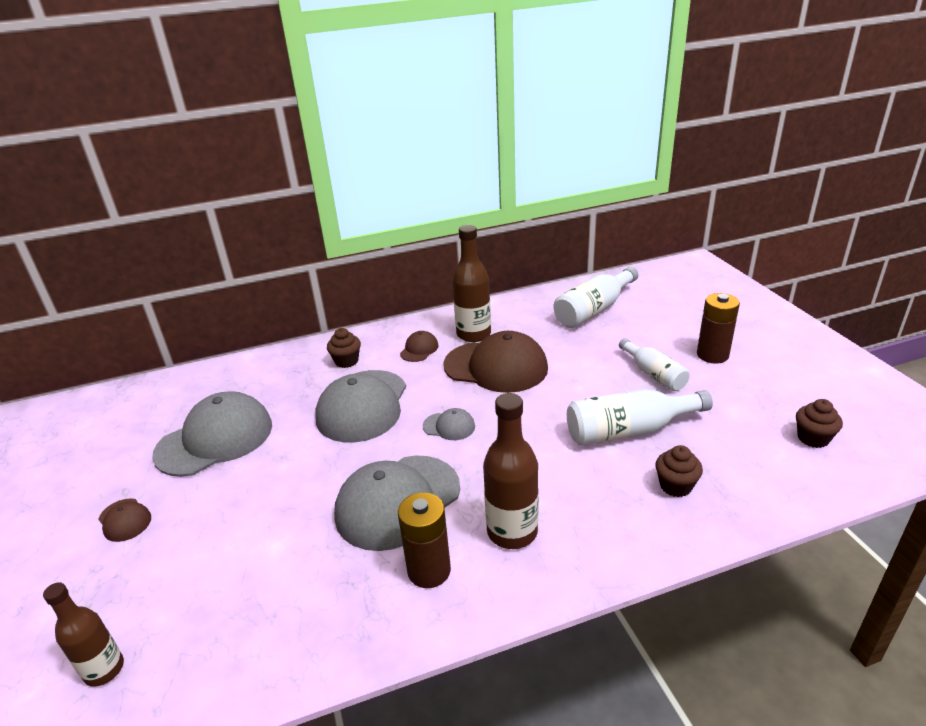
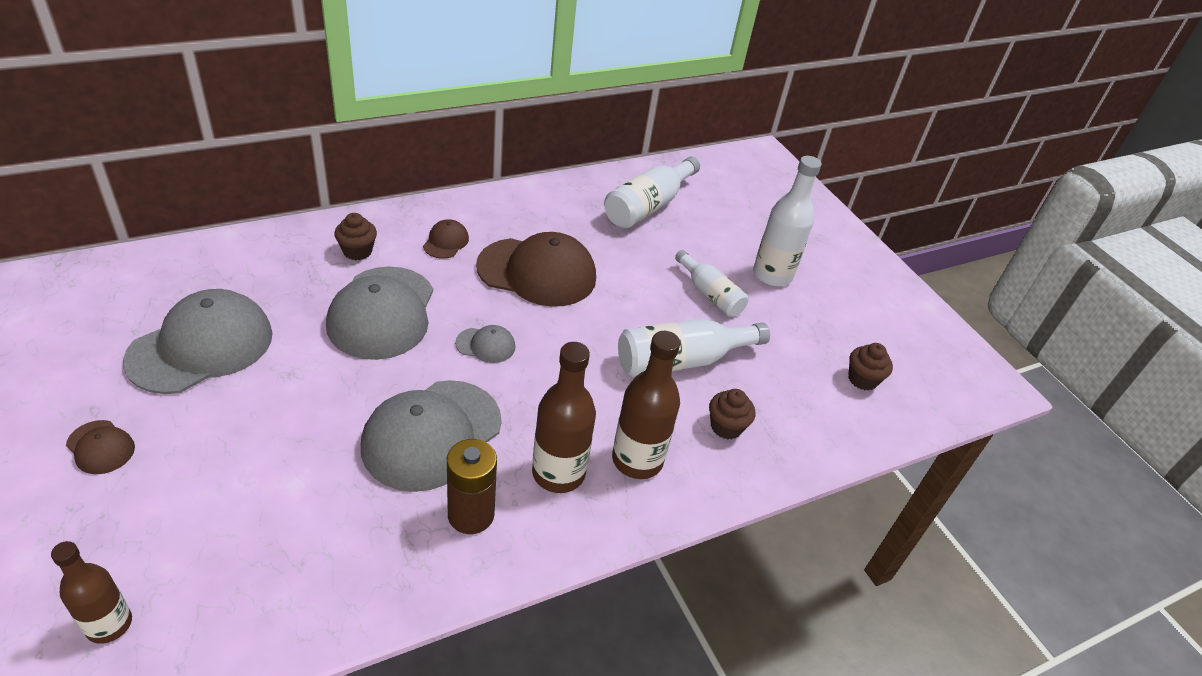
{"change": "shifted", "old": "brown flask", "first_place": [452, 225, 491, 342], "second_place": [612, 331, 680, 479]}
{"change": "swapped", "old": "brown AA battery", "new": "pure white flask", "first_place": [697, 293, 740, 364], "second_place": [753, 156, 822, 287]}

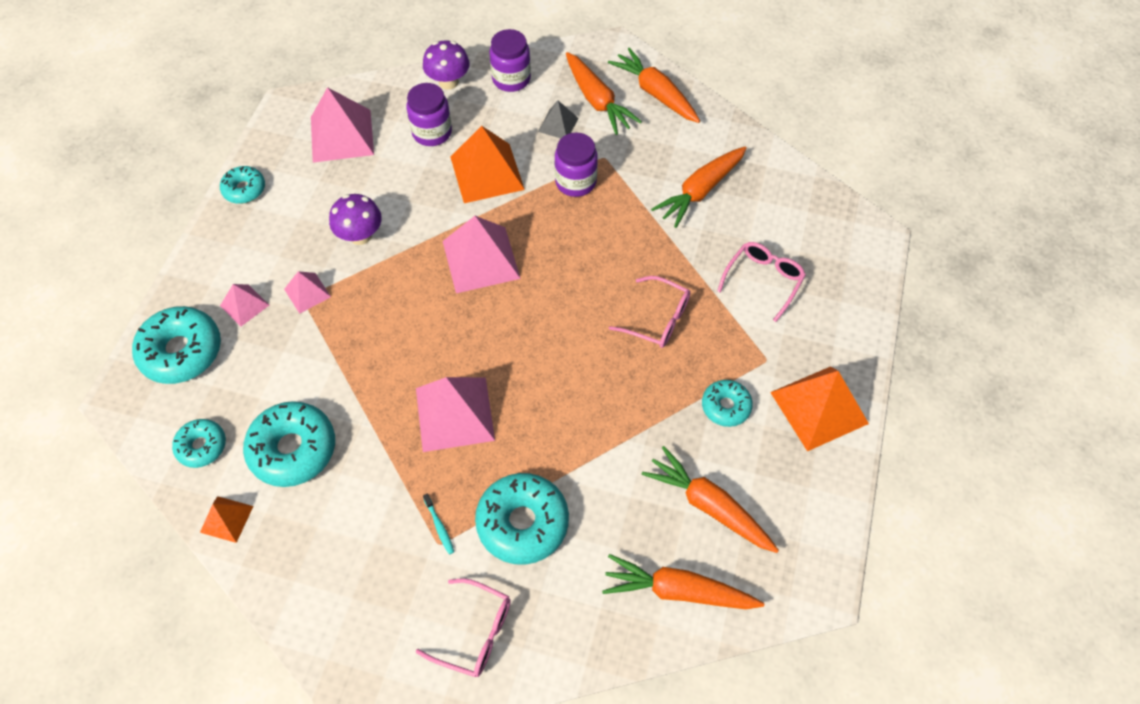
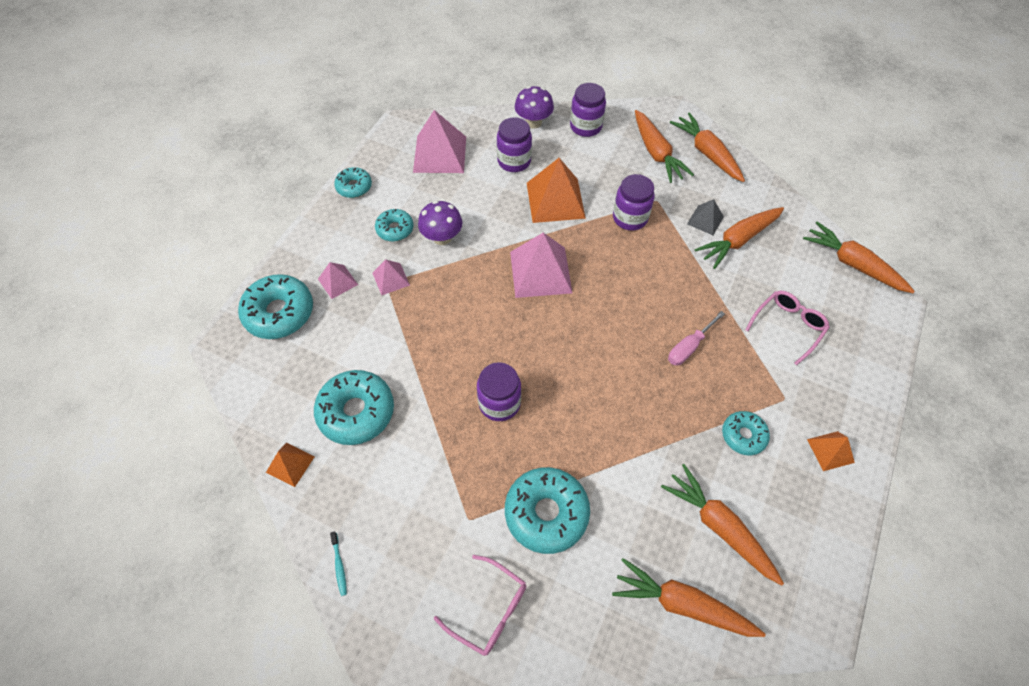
{"change": "shifted", "old": "turquoise donut", "first_place": [172, 419, 226, 468], "second_place": [375, 209, 414, 242]}
{"change": "swapped", "old": "pink pyramid", "new": "royal purple jam jar", "first_place": [416, 377, 495, 452], "second_place": [477, 362, 521, 421]}
{"change": "shifted", "old": "turquoise tooth brush", "first_place": [423, 494, 454, 554], "second_place": [330, 532, 347, 596]}
{"change": "shifted", "old": "gray pyramid", "first_place": [538, 101, 578, 138], "second_place": [687, 199, 724, 235]}
{"change": "swapped", "old": "pink eyeglasses", "new": "pink flat screwdriver", "first_place": [609, 276, 690, 348], "second_place": [668, 311, 725, 365]}
{"change": "scaled", "old": "orange-coloured pyramid", "first_place": [770, 366, 869, 451], "second_place": [807, 431, 855, 471], "factor": 0.52}
{"change": "new", "new": "orange-coloured toy carrot", "second_place": [803, 222, 915, 293]}

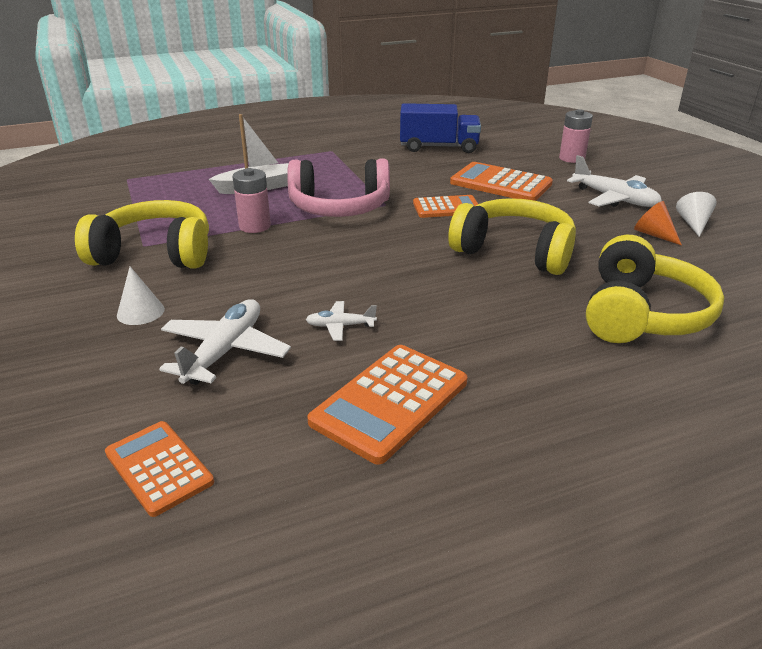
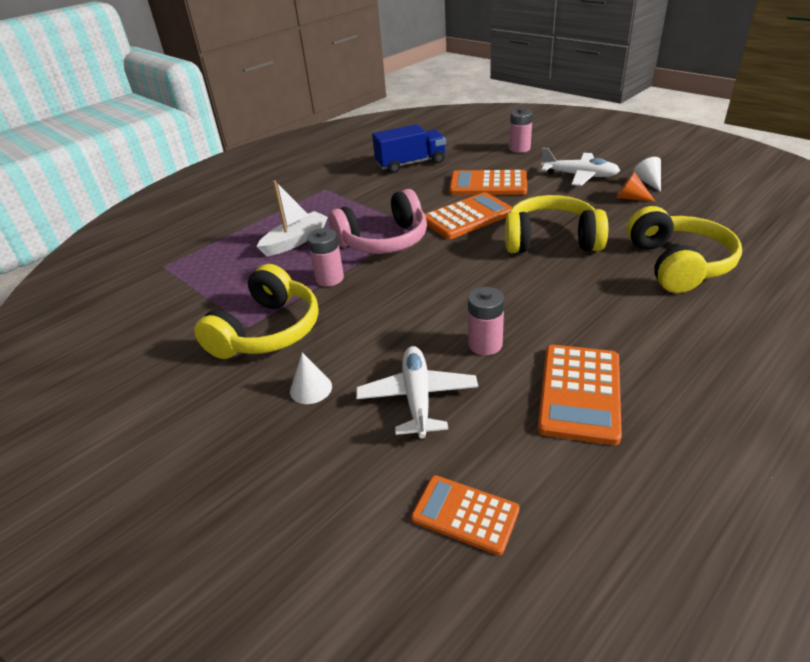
{"change": "rotated", "old": "golden over-ear headphones", "first_place": [75, 200, 209, 269], "second_place": [194, 264, 319, 359], "degrees": 135}
{"change": "swapped", "old": "pure white aeroplane", "new": "pink AA battery", "first_place": [306, 301, 377, 341], "second_place": [468, 287, 505, 355]}
{"change": "scaled", "old": "orange-coloured adding machine", "first_place": [413, 195, 478, 218], "second_place": [425, 192, 513, 239], "factor": 1.54}

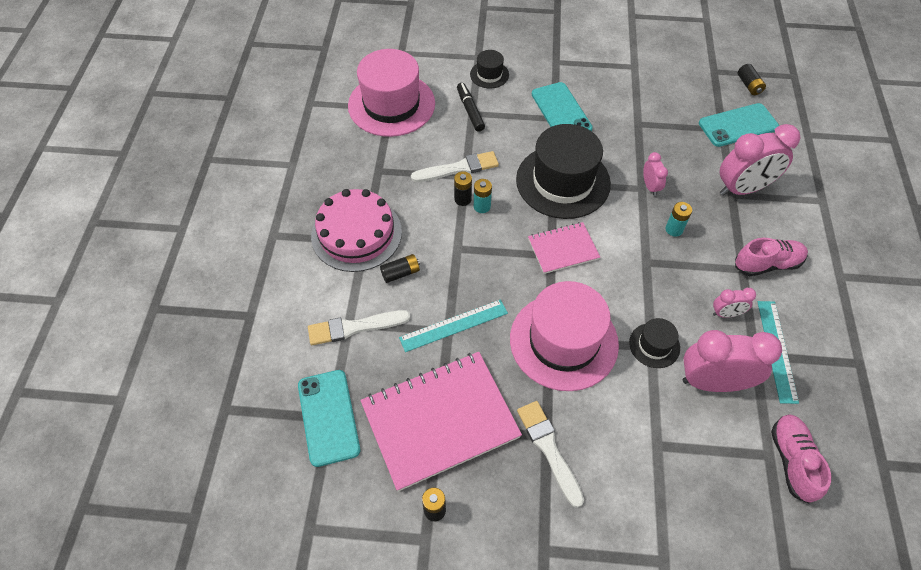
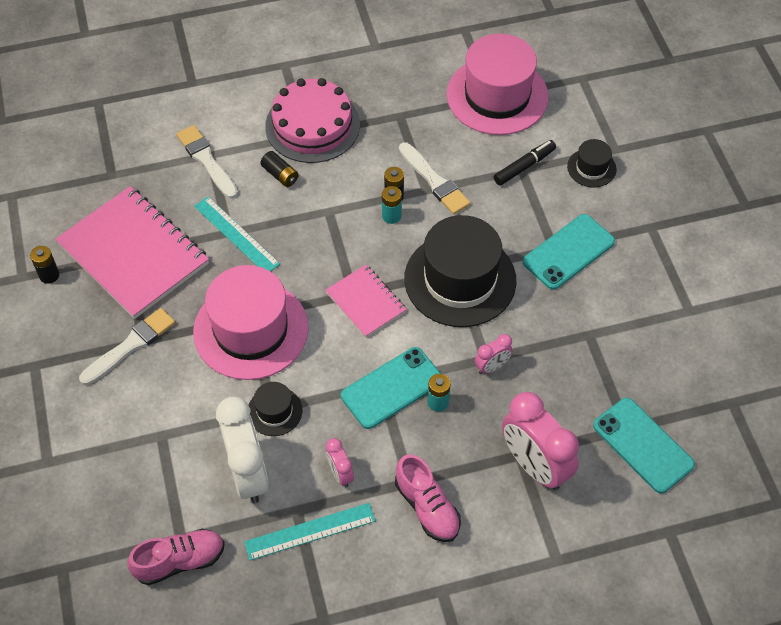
{"change": "shifted", "old": "turquoise smartphone", "first_place": [298, 370, 360, 467], "second_place": [341, 347, 441, 429]}
{"change": "repainted", "old": "pink clock", "new": "pure white clock", "first_place": [683, 330, 782, 392], "second_place": [216, 397, 269, 503]}
{"change": "gone", "old": "ebony AA battery", "first_place": [738, 64, 766, 95]}

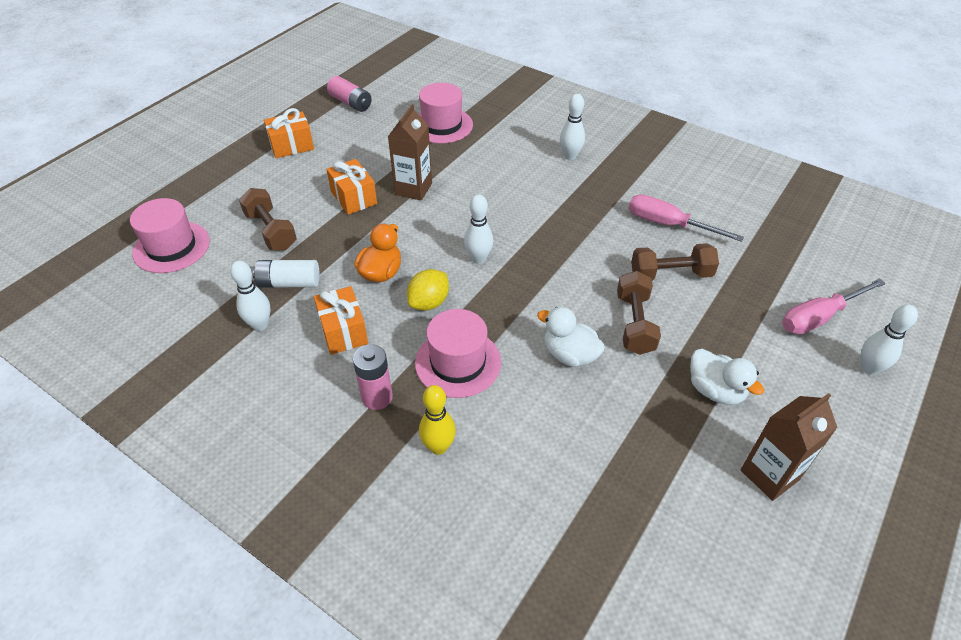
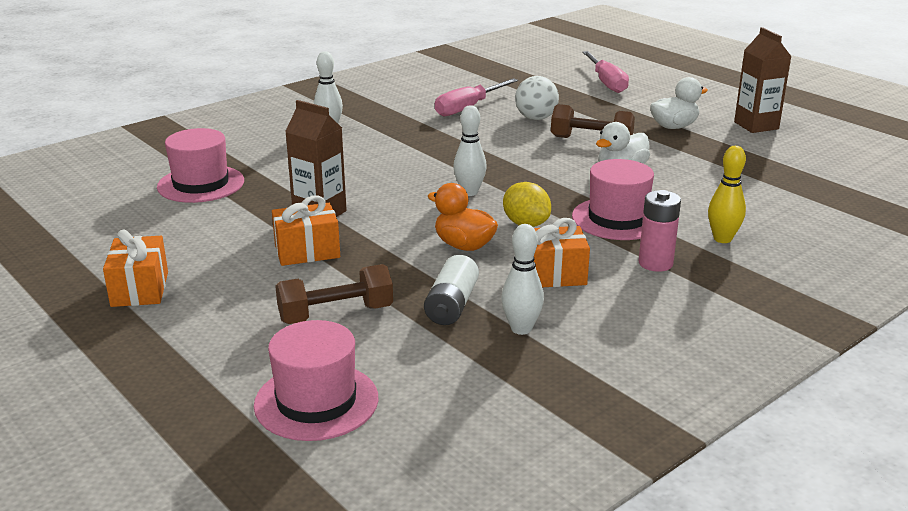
{"change": "gone", "old": "pink AA battery", "first_place": [327, 76, 372, 112]}
{"change": "swapped", "old": "brown hand weight", "new": "pure white sphere", "first_place": [631, 243, 719, 281], "second_place": [515, 76, 559, 120]}
{"change": "gone", "old": "pure white tenpin", "first_place": [861, 305, 918, 375]}

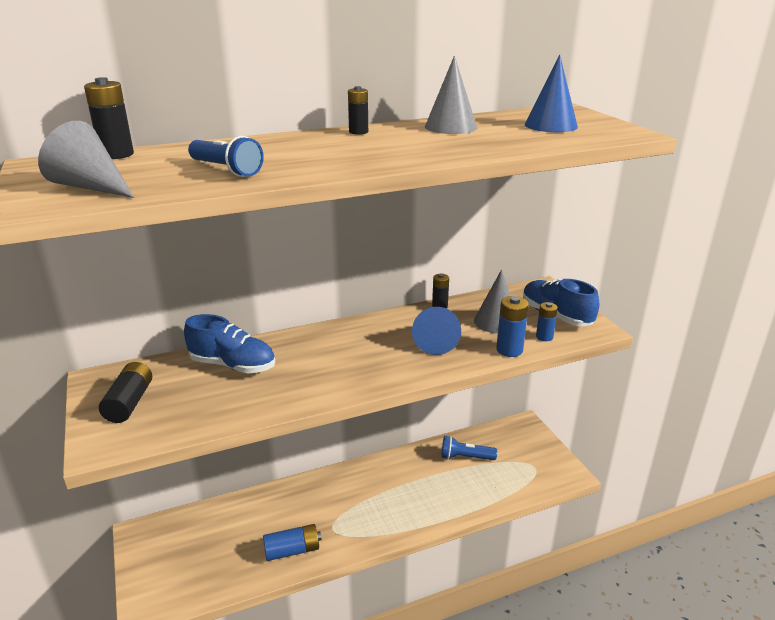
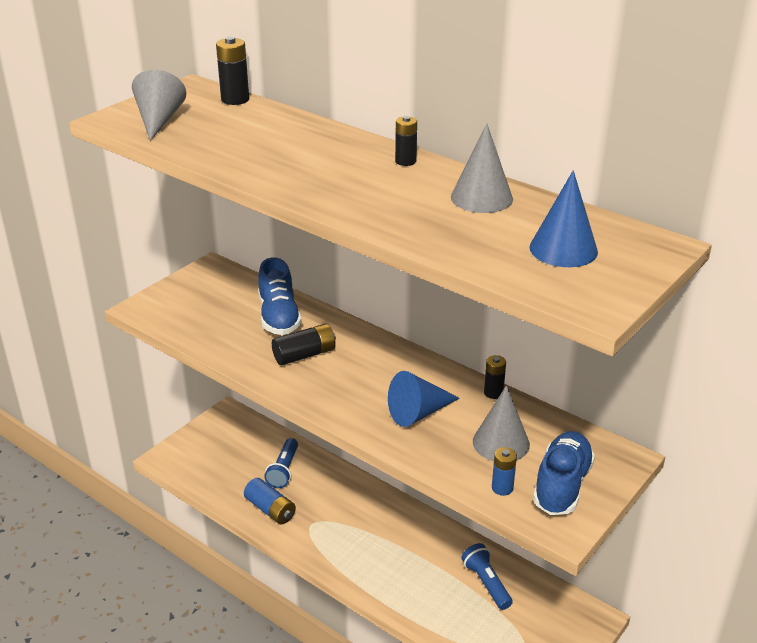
{"change": "shifted", "old": "ebony AA battery", "first_place": [99, 362, 152, 423], "second_place": [272, 324, 336, 365]}
{"change": "shifted", "old": "blue torch", "first_place": [188, 136, 264, 177], "second_place": [264, 438, 298, 488]}
{"change": "gone", "old": "blue AA battery", "first_place": [496, 296, 529, 357]}

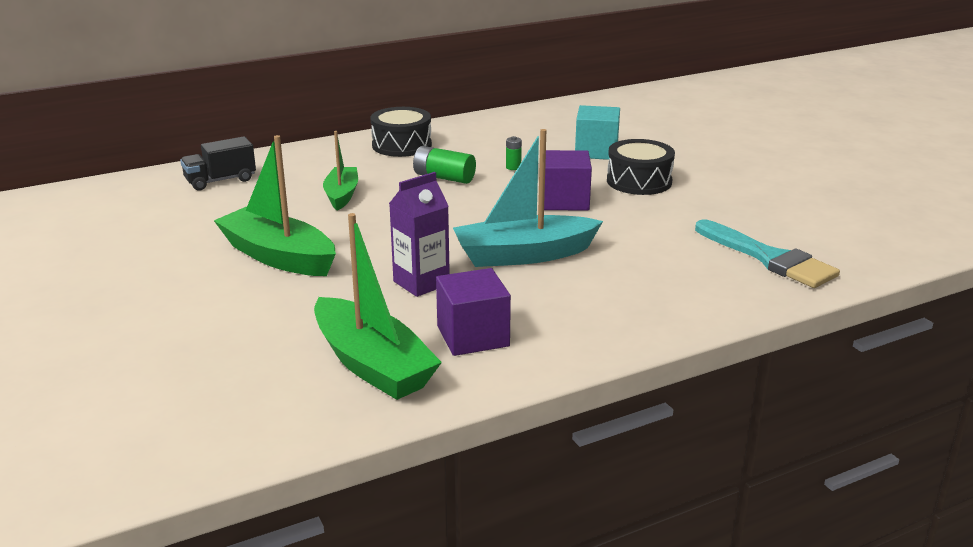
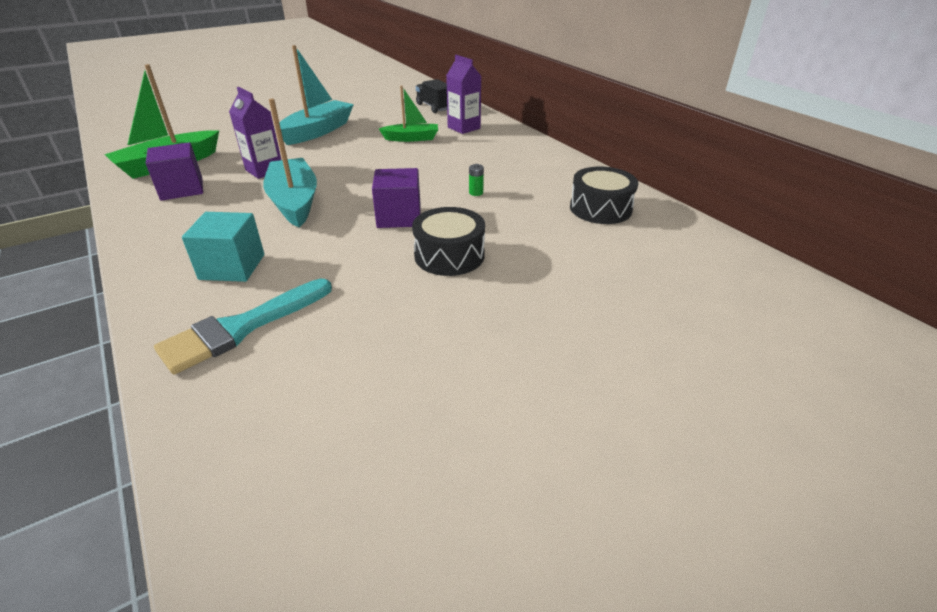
{"change": "repainted", "old": "emerald toy boat", "new": "turquoise toy boat", "first_place": [214, 135, 336, 276], "second_place": [279, 45, 354, 145]}
{"change": "shifted", "old": "ebony drum", "first_place": [371, 107, 432, 157], "second_place": [570, 167, 638, 224]}
{"change": "gone", "old": "emerald AA battery", "first_place": [413, 146, 476, 184]}
{"change": "shifted", "old": "turquoise block", "first_place": [575, 105, 620, 160], "second_place": [182, 212, 264, 282]}
{"change": "new", "new": "royal purple juice carton", "second_place": [446, 55, 481, 134]}

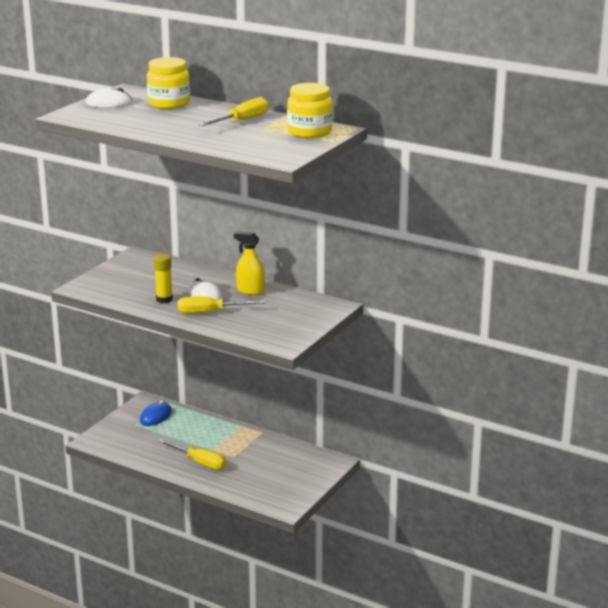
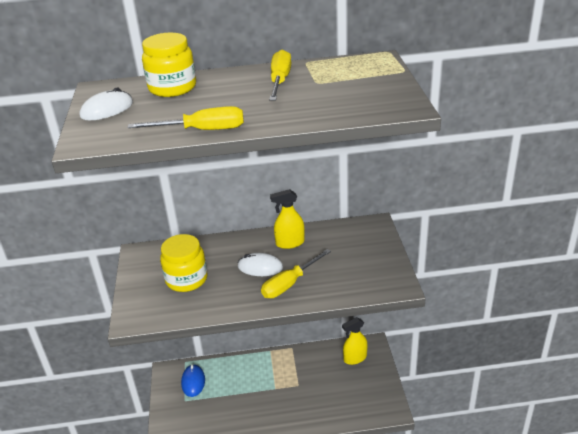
{"change": "gone", "old": "golden glue", "first_place": [154, 254, 173, 303]}
{"change": "shifted", "old": "golden flat screwdriver", "first_place": [158, 439, 227, 470], "second_place": [128, 106, 244, 130]}
{"change": "shifted", "old": "golden jam jar", "first_place": [287, 83, 333, 138], "second_place": [160, 234, 207, 292]}
{"change": "new", "new": "golden spray bottle", "second_place": [342, 317, 368, 365]}

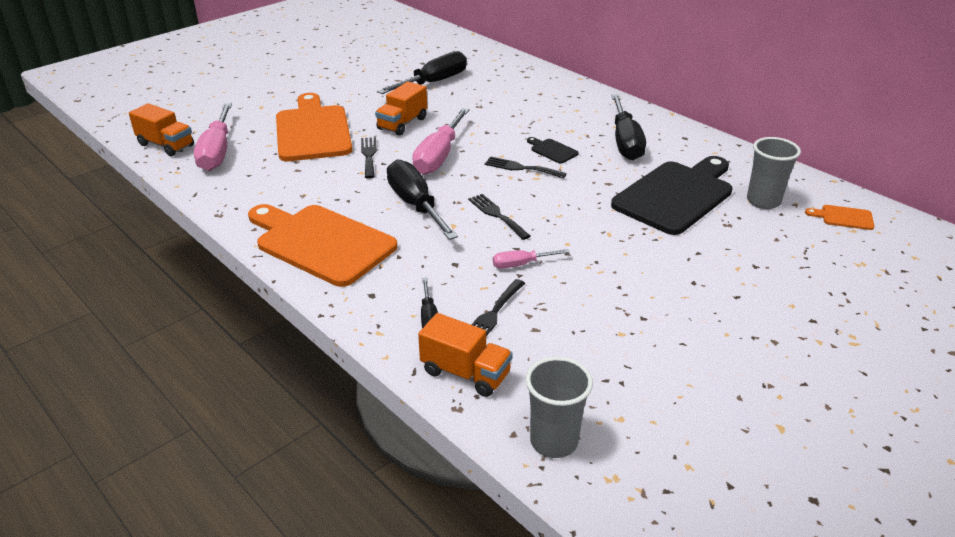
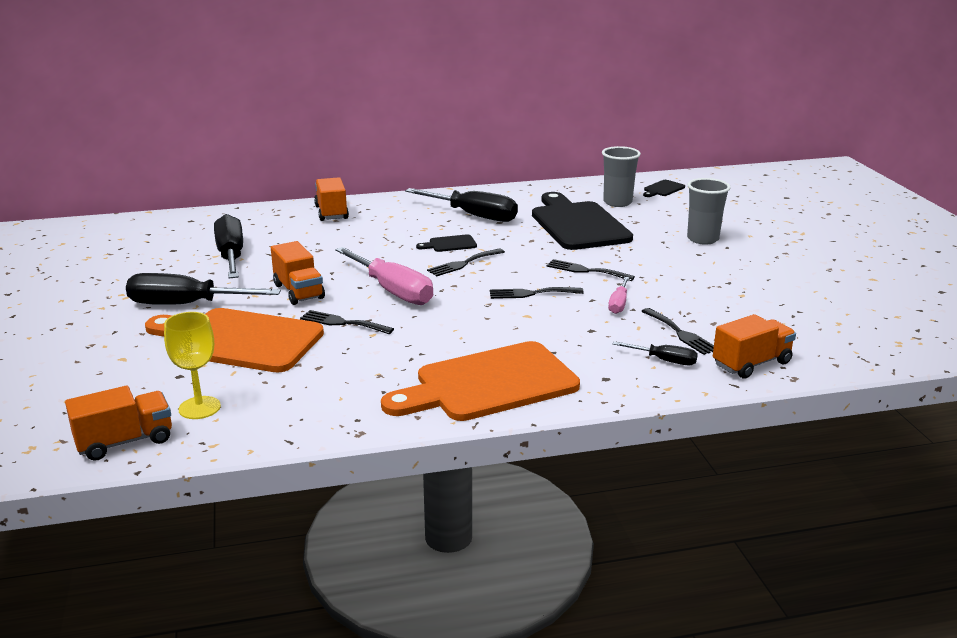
{"change": "swapped", "old": "pink flat screwdriver", "new": "golden chalice", "first_place": [194, 103, 232, 171], "second_place": [164, 312, 221, 419]}
{"change": "shifted", "old": "ebony flat screwdriver", "first_place": [387, 159, 458, 240], "second_place": [126, 273, 281, 305]}
{"change": "shifted", "old": "gray cup", "first_place": [526, 357, 593, 458], "second_place": [687, 178, 731, 245]}
{"change": "repainted", "old": "orange-coloured cutting board", "new": "ebony cutting board", "first_place": [805, 205, 874, 230], "second_place": [643, 180, 685, 197]}
{"change": "new", "new": "orange-coloured lorry", "second_place": [314, 177, 349, 221]}
{"change": "new", "new": "ebony dinner fork", "second_place": [547, 259, 635, 281]}

